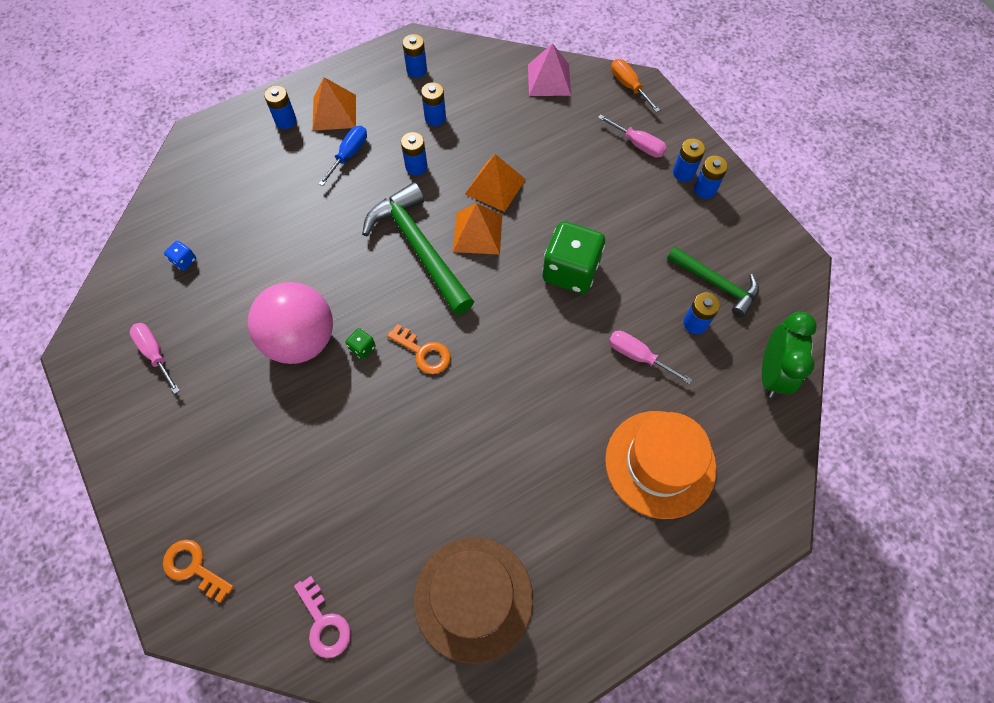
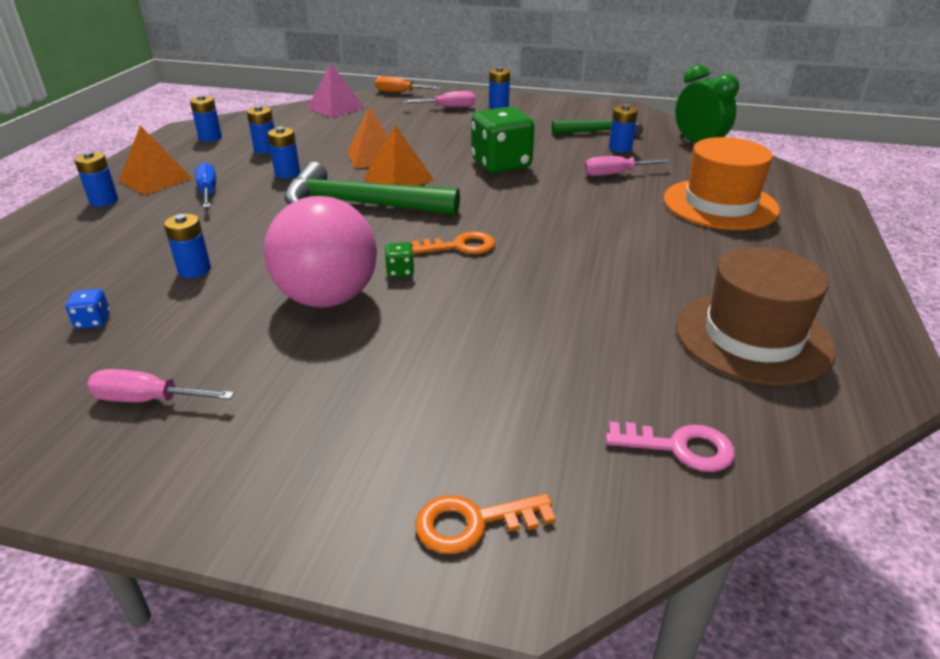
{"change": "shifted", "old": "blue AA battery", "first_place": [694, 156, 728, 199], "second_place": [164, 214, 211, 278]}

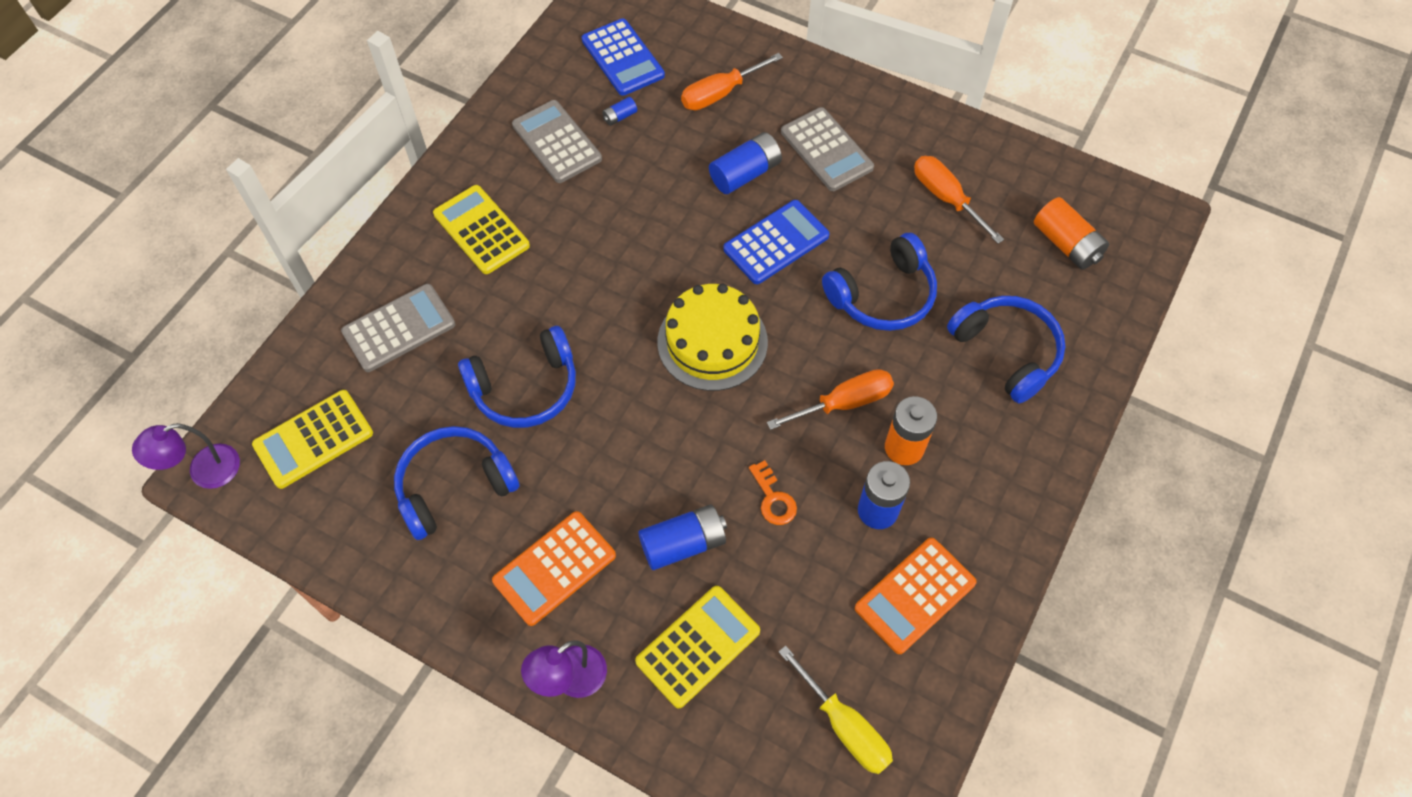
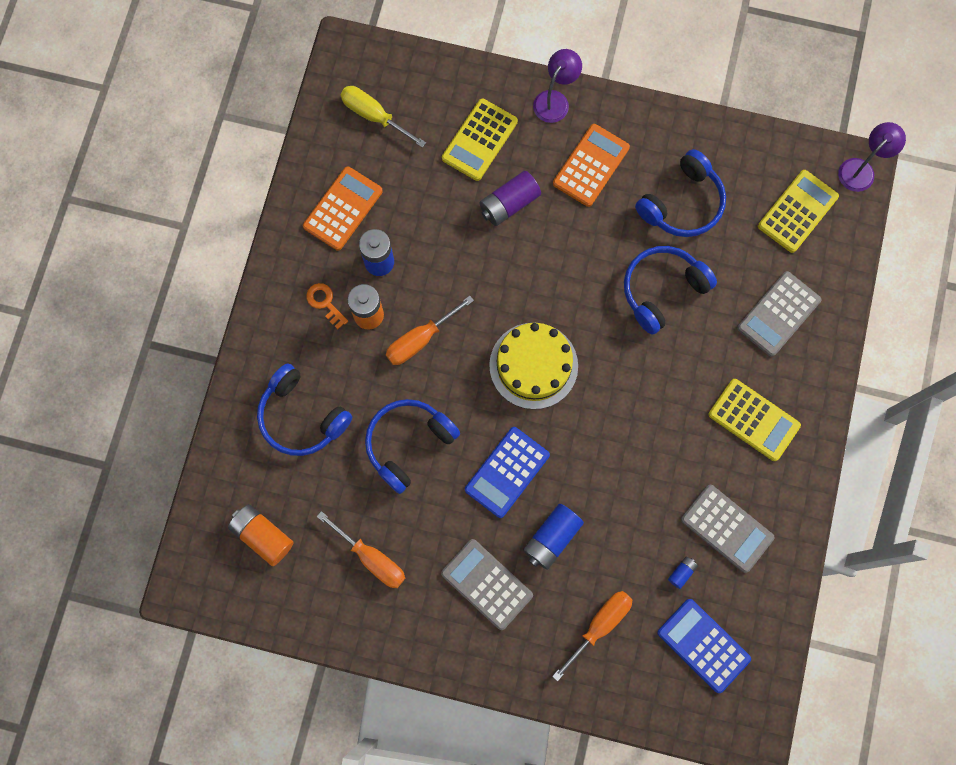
{"change": "repainted", "old": "blue AA battery", "new": "royal purple AA battery", "first_place": [638, 504, 727, 570], "second_place": [480, 171, 541, 226]}
{"change": "shifted", "old": "orange-coloured door key", "first_place": [749, 460, 797, 525], "second_place": [306, 283, 348, 329]}

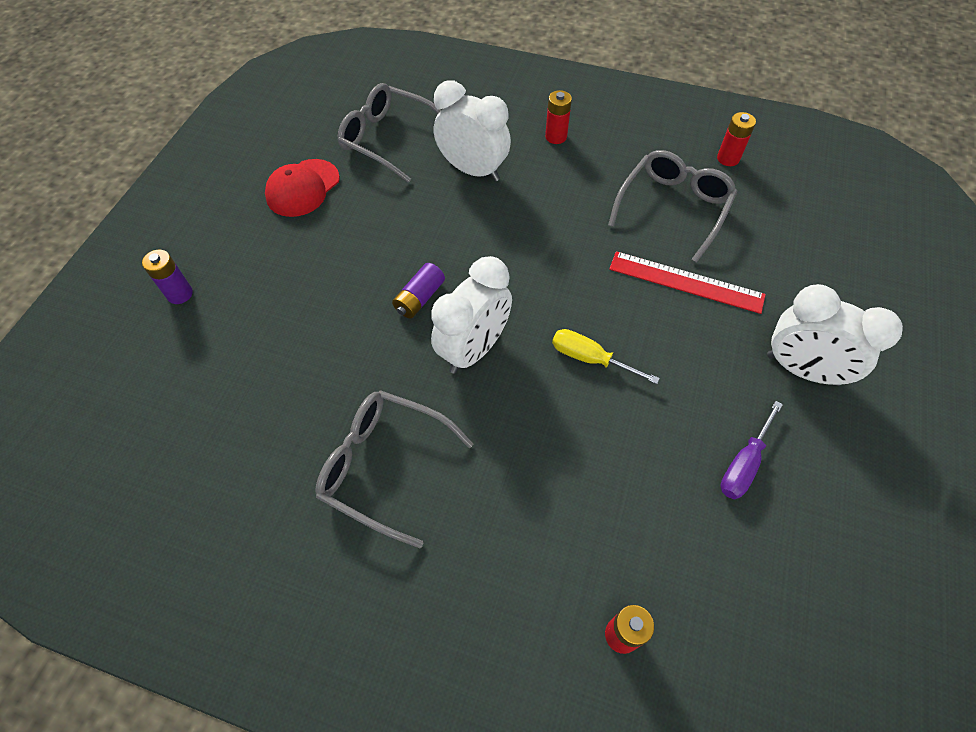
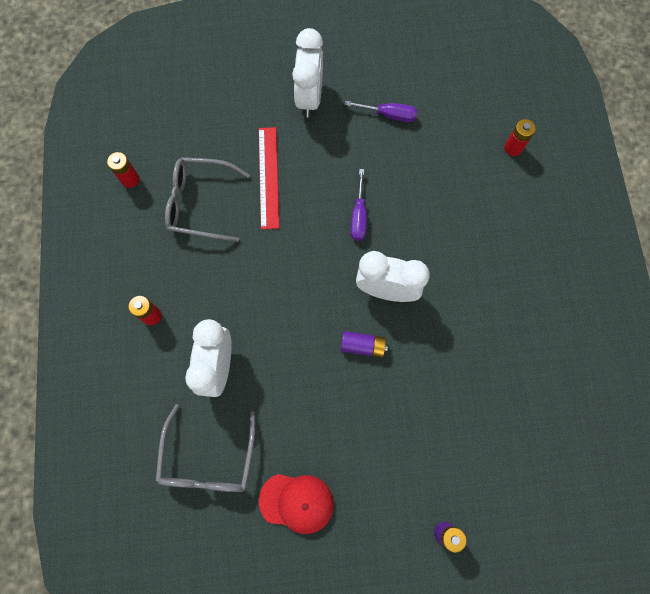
{"change": "gone", "old": "gray eyeglasses", "first_place": [315, 390, 474, 548]}
{"change": "repainted", "old": "golden flat screwdriver", "new": "royal purple flat screwdriver", "first_place": [552, 329, 660, 384], "second_place": [351, 169, 367, 241]}

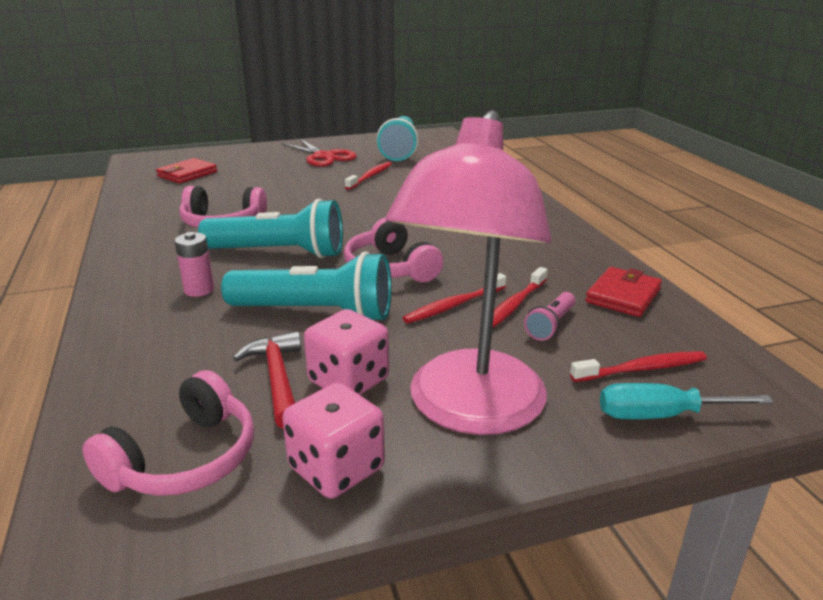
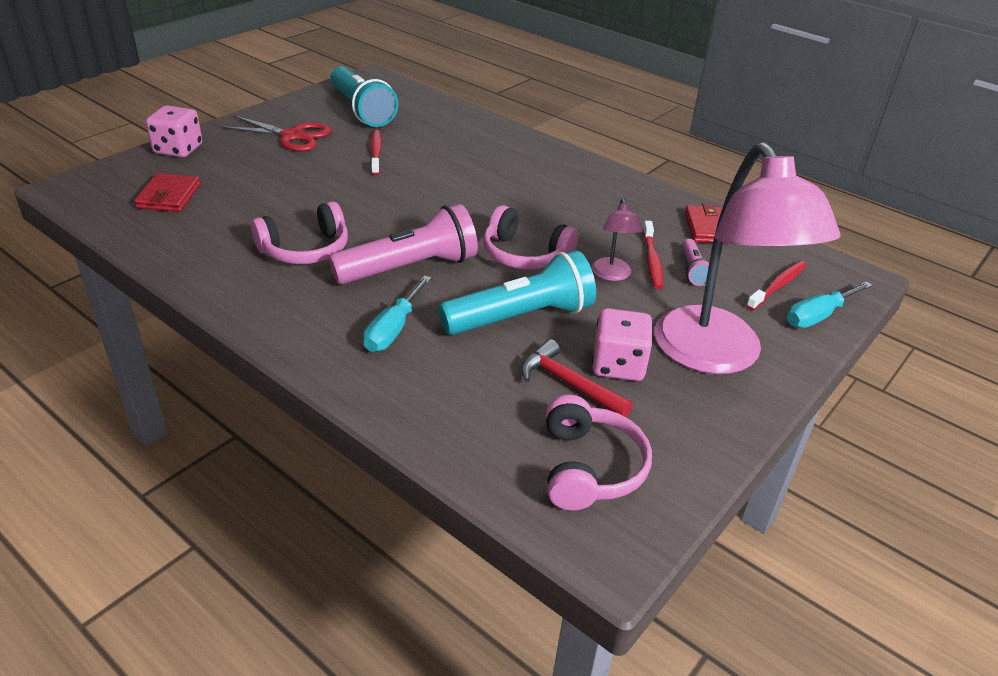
{"change": "swapped", "old": "pink AA battery", "new": "turquoise flat screwdriver", "first_place": [175, 232, 214, 297], "second_place": [363, 276, 432, 352]}
{"change": "repainted", "old": "turquoise torch", "new": "pink torch", "first_place": [198, 199, 343, 259], "second_place": [329, 204, 478, 284]}
{"change": "shifted", "old": "pink die", "first_place": [282, 382, 385, 499], "second_place": [146, 105, 202, 158]}
{"change": "swapped", "old": "crimson tooth brush", "new": "pink lamp", "first_place": [403, 273, 506, 323], "second_place": [592, 198, 643, 281]}

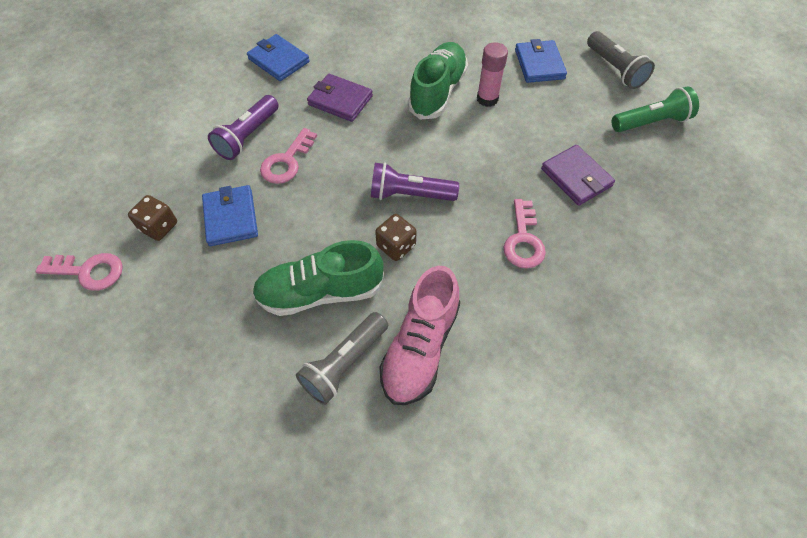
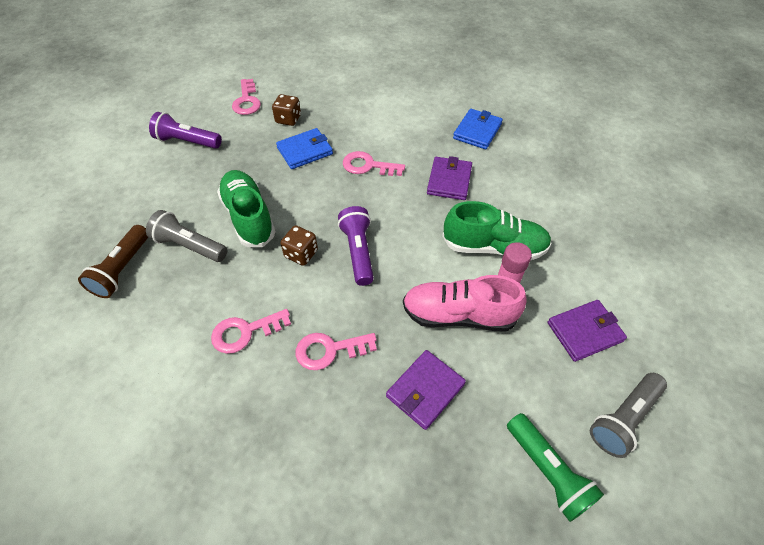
{"change": "shifted", "old": "royal purple torch", "first_place": [208, 95, 279, 160], "second_place": [149, 112, 222, 149]}
{"change": "shifted", "old": "pink shoe", "first_place": [379, 266, 460, 405], "second_place": [403, 275, 527, 332]}
{"change": "repainted", "old": "blue wallet", "new": "royal purple wallet", "first_place": [515, 39, 567, 83], "second_place": [548, 300, 627, 362]}
{"change": "new", "new": "brown torch", "second_place": [78, 225, 148, 298]}
{"change": "new", "new": "pink door key", "second_place": [211, 309, 291, 354]}

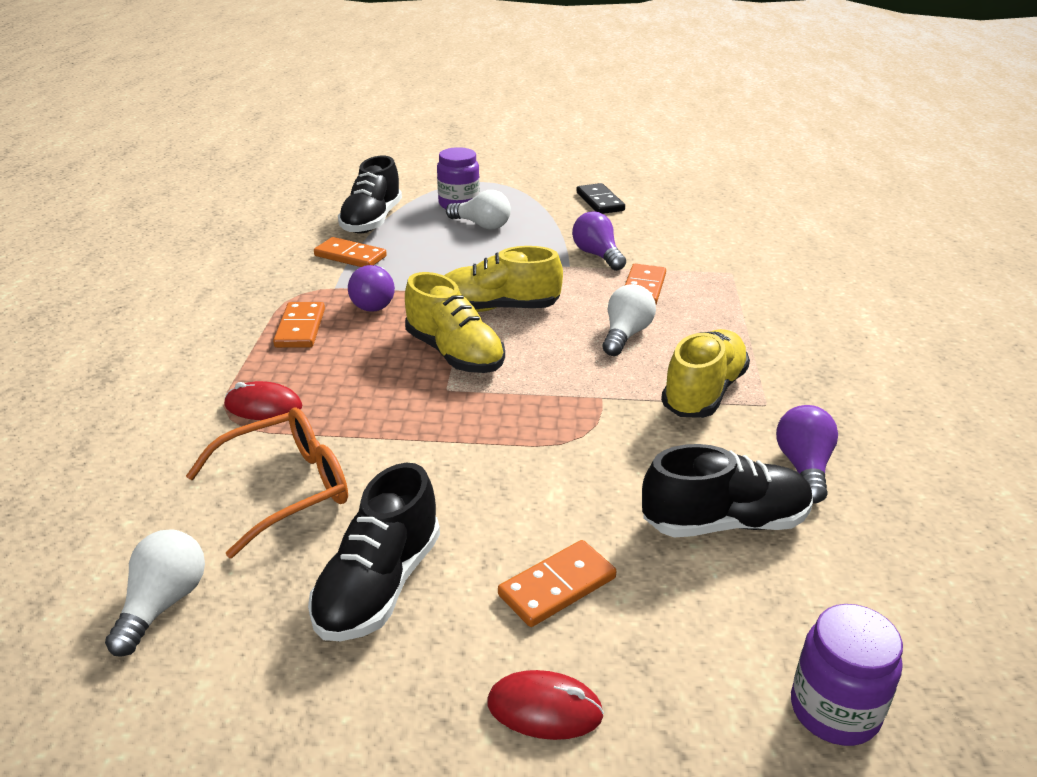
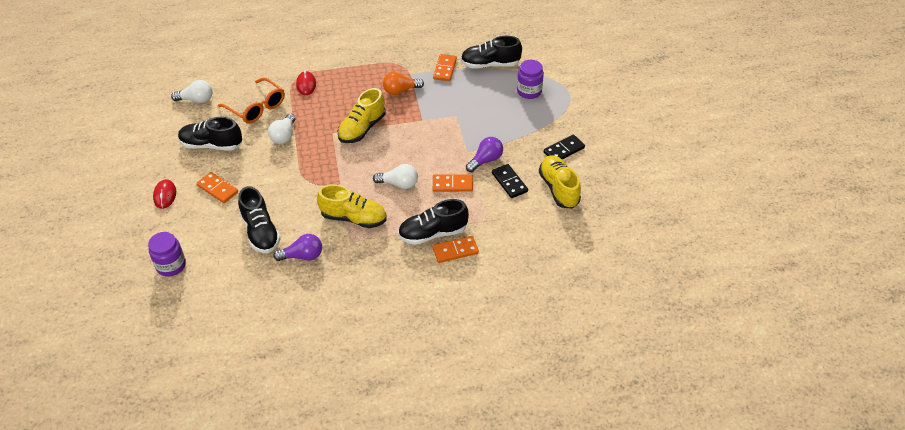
{"change": "shifted", "old": "orange-coloured domino piece", "first_place": [273, 302, 325, 348], "second_place": [433, 236, 479, 263]}
{"change": "repainted", "old": "royal purple light bulb", "new": "orange-coloured light bulb", "first_place": [348, 265, 395, 312], "second_place": [383, 72, 424, 95]}
{"change": "shifted", "old": "golden shoe", "first_place": [444, 246, 563, 312], "second_place": [539, 155, 581, 209]}
{"change": "shifted", "old": "pure white light bulb", "first_place": [446, 190, 511, 230], "second_place": [268, 114, 295, 144]}
{"change": "new", "new": "ebony shoe", "second_place": [398, 199, 469, 245]}
{"change": "new", "new": "ebony domino piece", "second_place": [492, 164, 528, 198]}

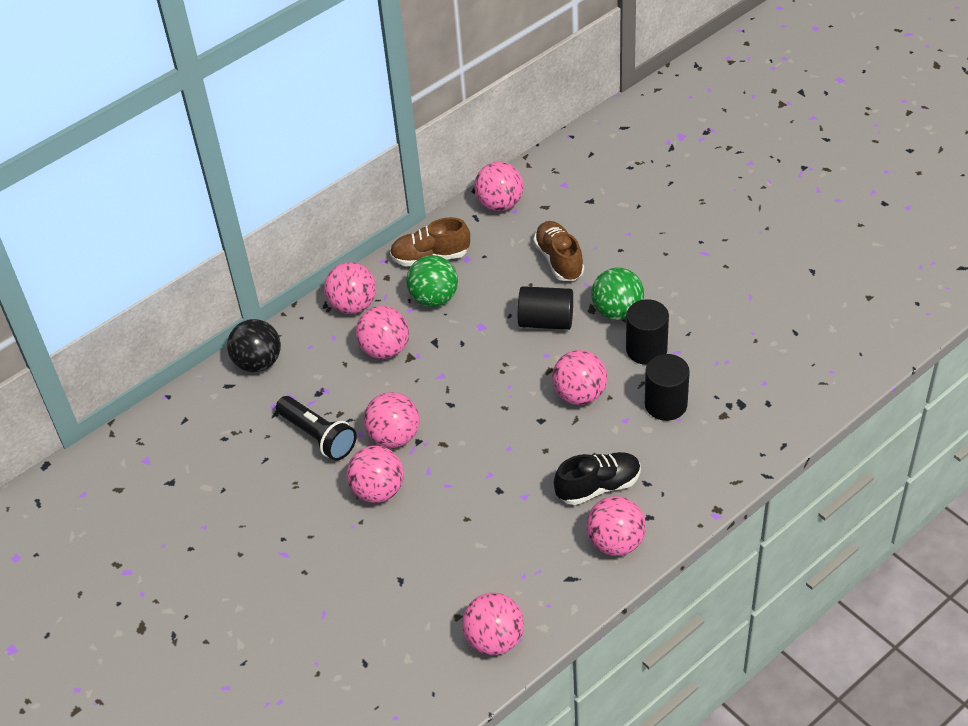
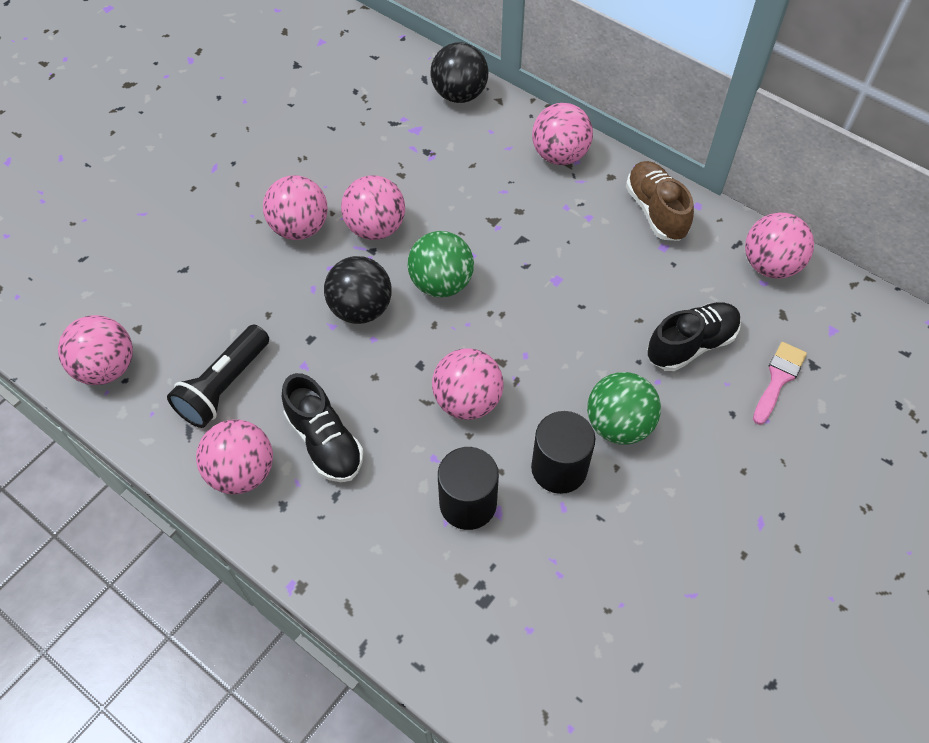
{"change": "shifted", "old": "ebony torch", "first_place": [276, 396, 357, 461], "second_place": [167, 324, 269, 428]}
{"change": "gone", "old": "pink sphere", "first_place": [356, 306, 409, 359]}
{"change": "shifted", "old": "emerald sphere", "first_place": [406, 255, 458, 307], "second_place": [408, 231, 474, 298]}
{"change": "gone", "old": "ebony solid cylinder", "first_place": [518, 286, 573, 330]}
{"change": "repainted", "old": "brown shoe", "new": "ebony shoe", "first_place": [534, 221, 584, 281], "second_place": [647, 302, 741, 371]}
{"change": "new", "new": "ebony sphere", "second_place": [324, 256, 392, 324]}
{"change": "new", "new": "pink brush", "second_place": [753, 342, 807, 425]}

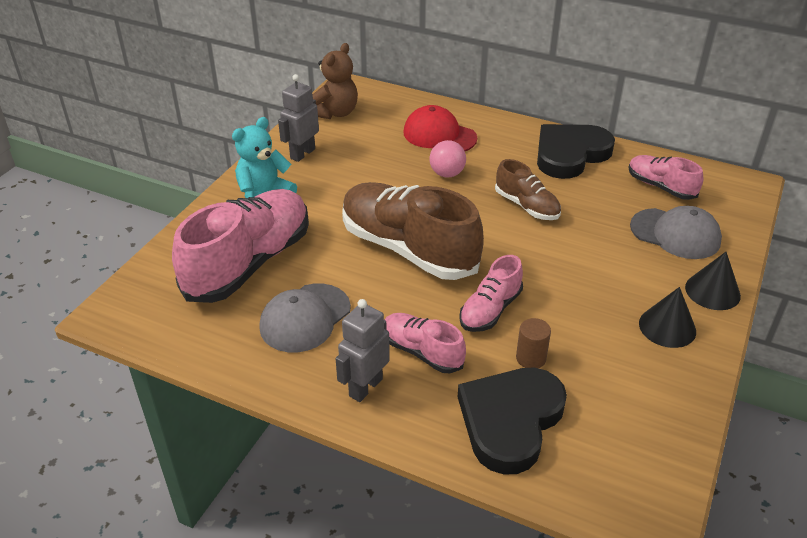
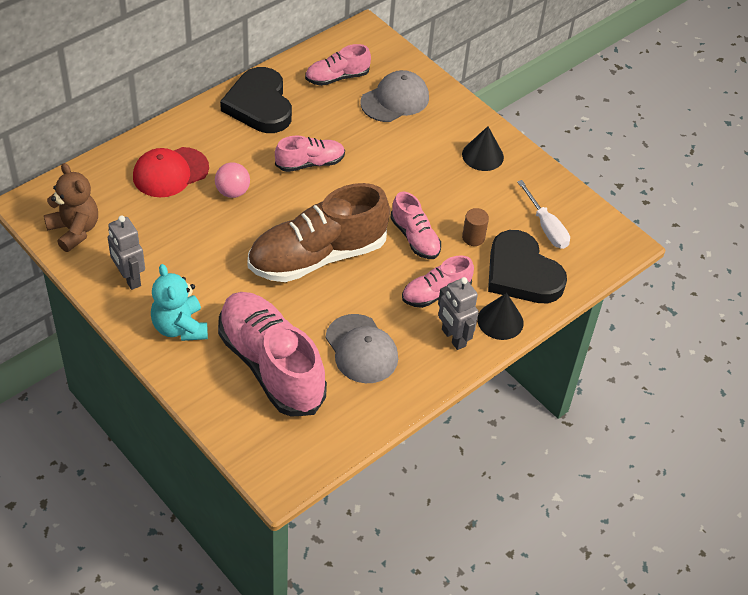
{"change": "repainted", "old": "brown shoe", "new": "pink shoe", "first_place": [495, 159, 561, 220], "second_place": [275, 135, 345, 172]}
{"change": "shifted", "old": "ebony cone shape", "first_place": [685, 252, 741, 310], "second_place": [477, 293, 523, 340]}
{"change": "new", "new": "pure white flat screwdriver", "second_place": [517, 180, 570, 249]}

